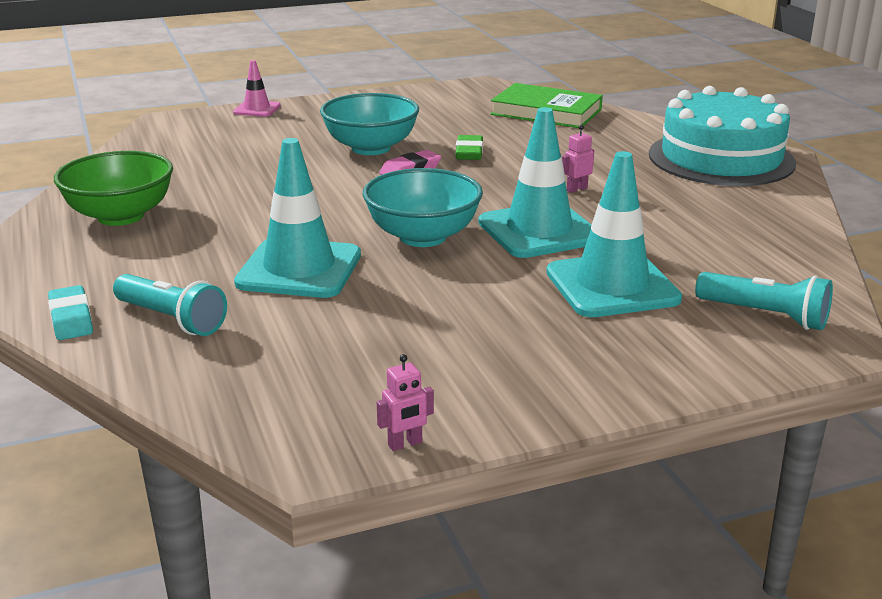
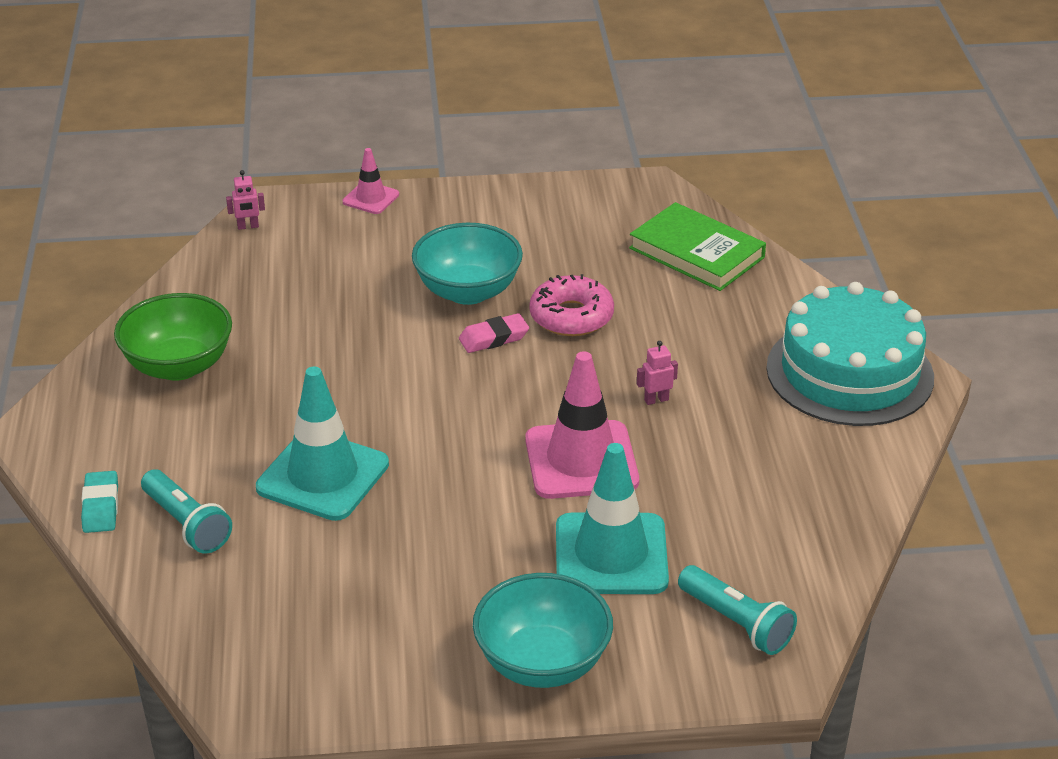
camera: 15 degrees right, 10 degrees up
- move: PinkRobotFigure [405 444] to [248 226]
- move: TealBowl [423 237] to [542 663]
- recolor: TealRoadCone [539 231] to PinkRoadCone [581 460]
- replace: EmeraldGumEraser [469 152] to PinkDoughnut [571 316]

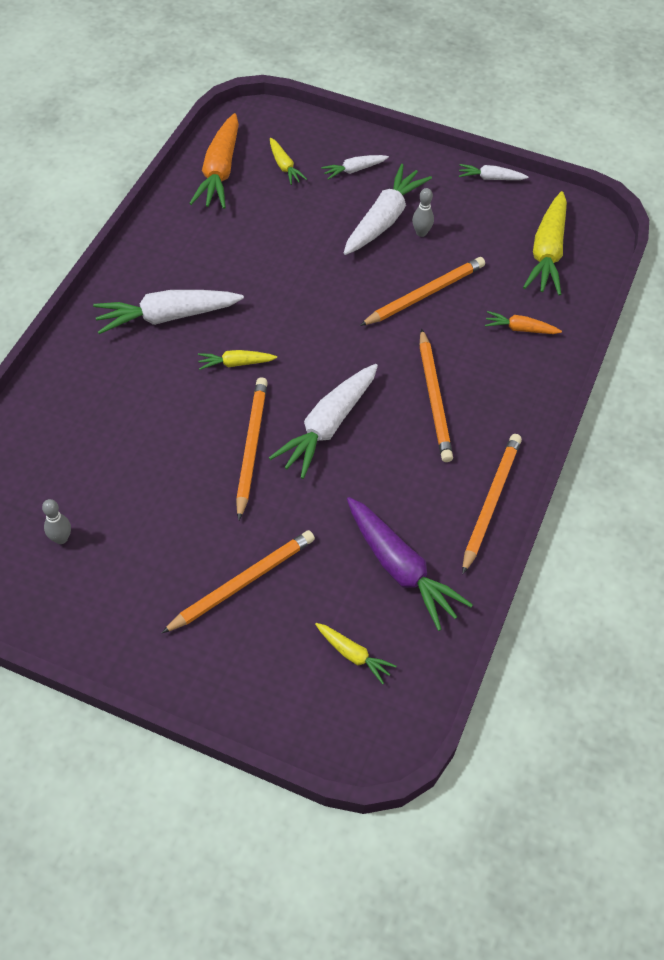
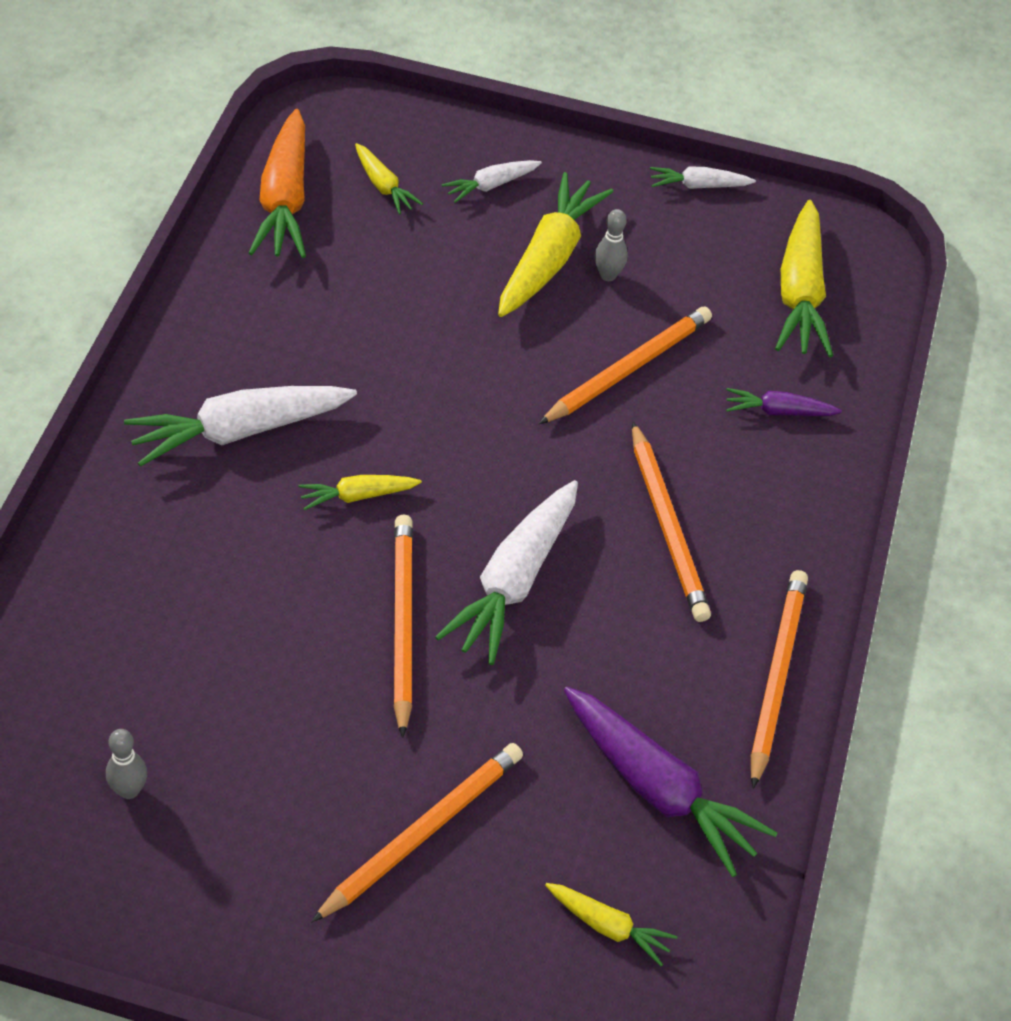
camera: 10 degrees left, 5 degrees down
- recolor: PureWhiteToyCarrot [384 219] to BrightYellowToyCarrot [549 258]
- recolor: BrightOrangeToyCarrot [520 329] to VioletToyCarrot [778 411]

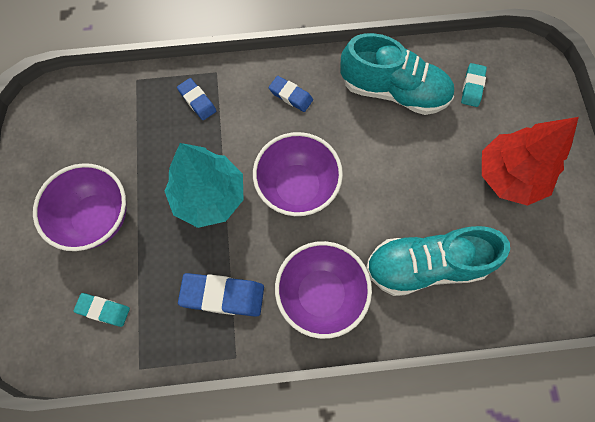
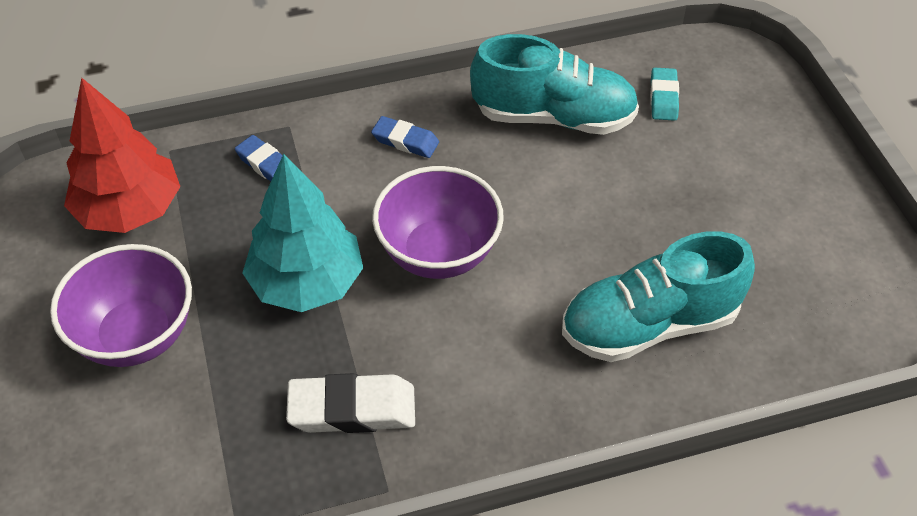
camera: 10 degrees left, 20 degrees down
- move: ScarletToyTree [509 176] to [130 210]
- recolor: RoyalBlueGumEraser [222 295] to PureWhiteGumEraser [352 409]
- delete: TealGumEraser [103 310]
- delete: VioletBowl [321 294]

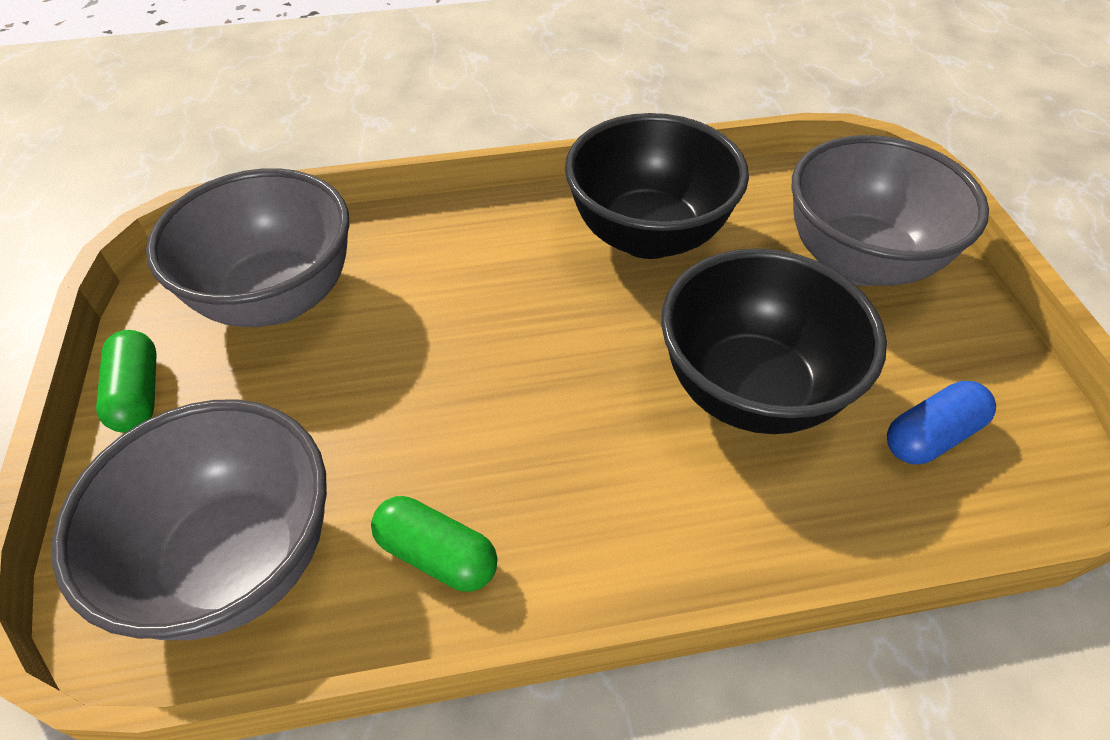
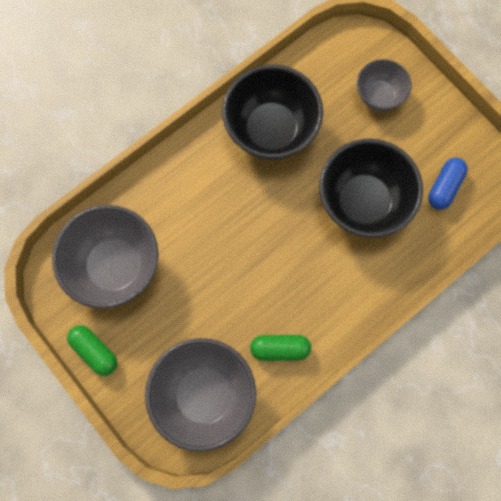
camera: 30 degrees left, 25 degrees up
- resize: AshGreyBowl [859 261] = [379 96] x0.56

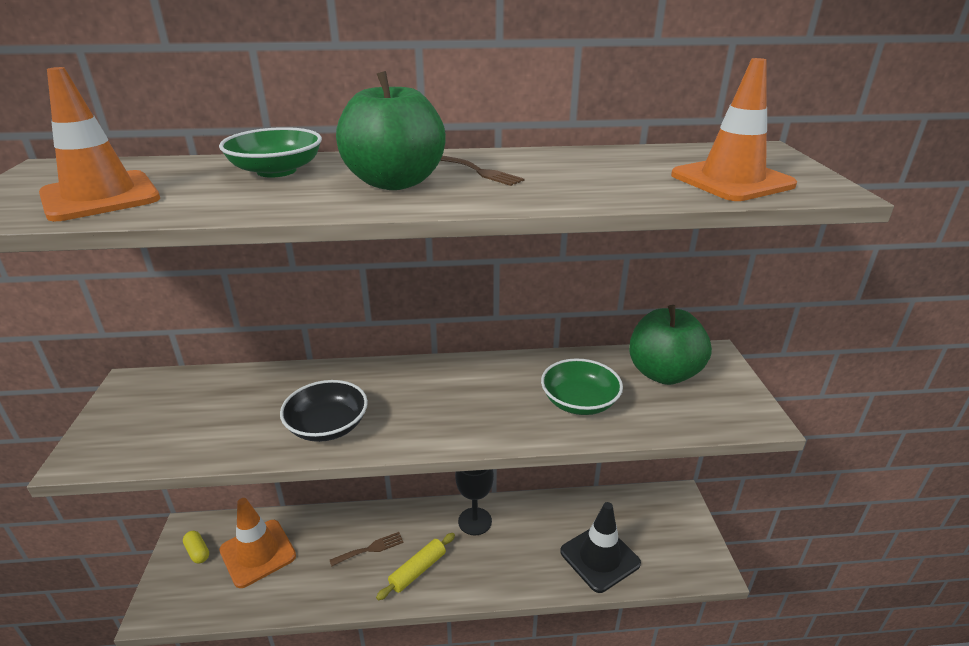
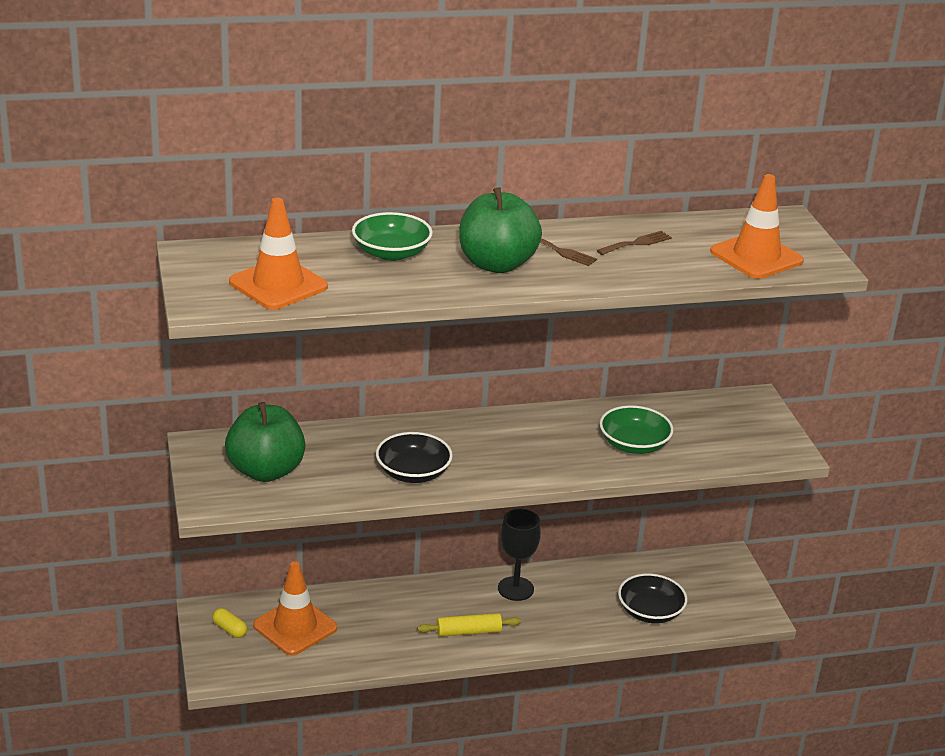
camera: 10 degrees left, 0 degrees up
- move: EmeraldAppleFruit [663 373] to [266 471]
- rotate: BrightYellowPastryRoller [418 570] = [468 632] 45 degrees clockwise
- move: DarkBrownTableFork [370 549] to [637 243]
- replace: BlackRoadCone [599 557] to BlackBowl [650 612]

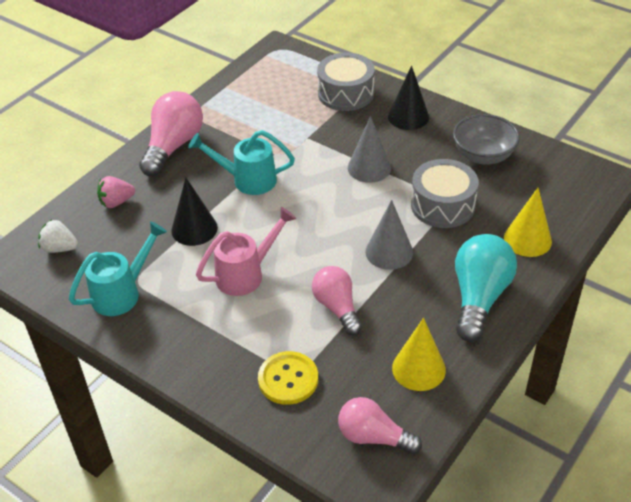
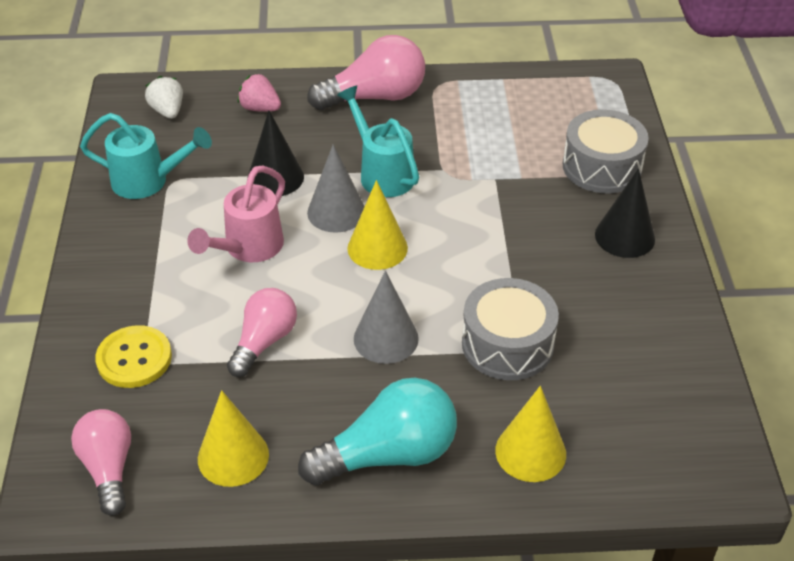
camera: 50 degrees right, 0 degrees up
- rotate: PinkSprinklingCan [246 274] = [248 248] 105 degrees clockwise
- move: AshGreyCone [369 167] to [336 212]
- insert: BrightYellowCone [377 248]
- delete: AshGreyBowl [483 156]

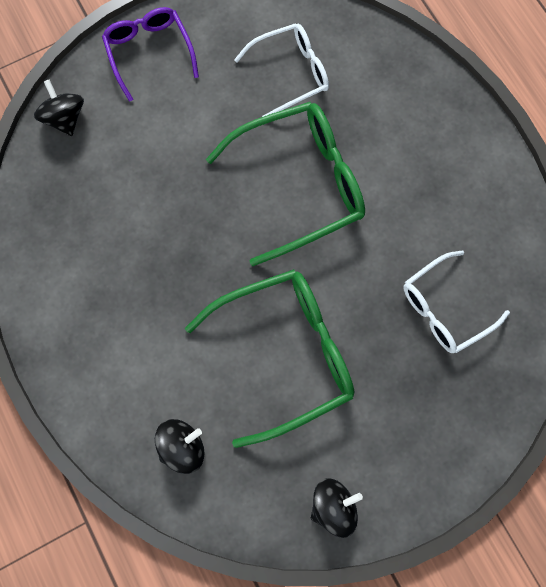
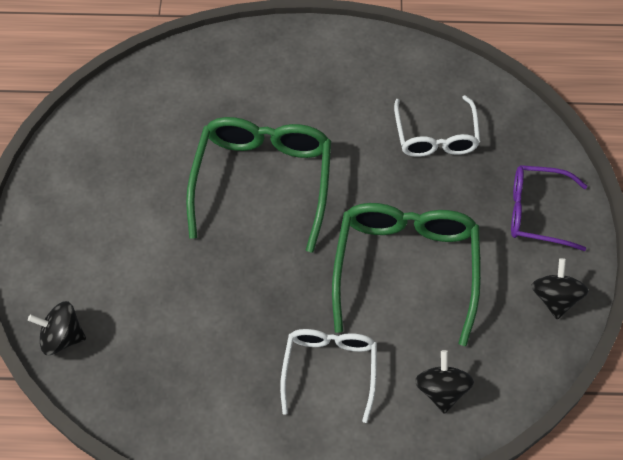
camera: 60 degrees left, 15 degrees down
- move: PureWhiteGlasses [290 73] to [330 370]
- move: VioletGlasses [149 52] to [537 212]

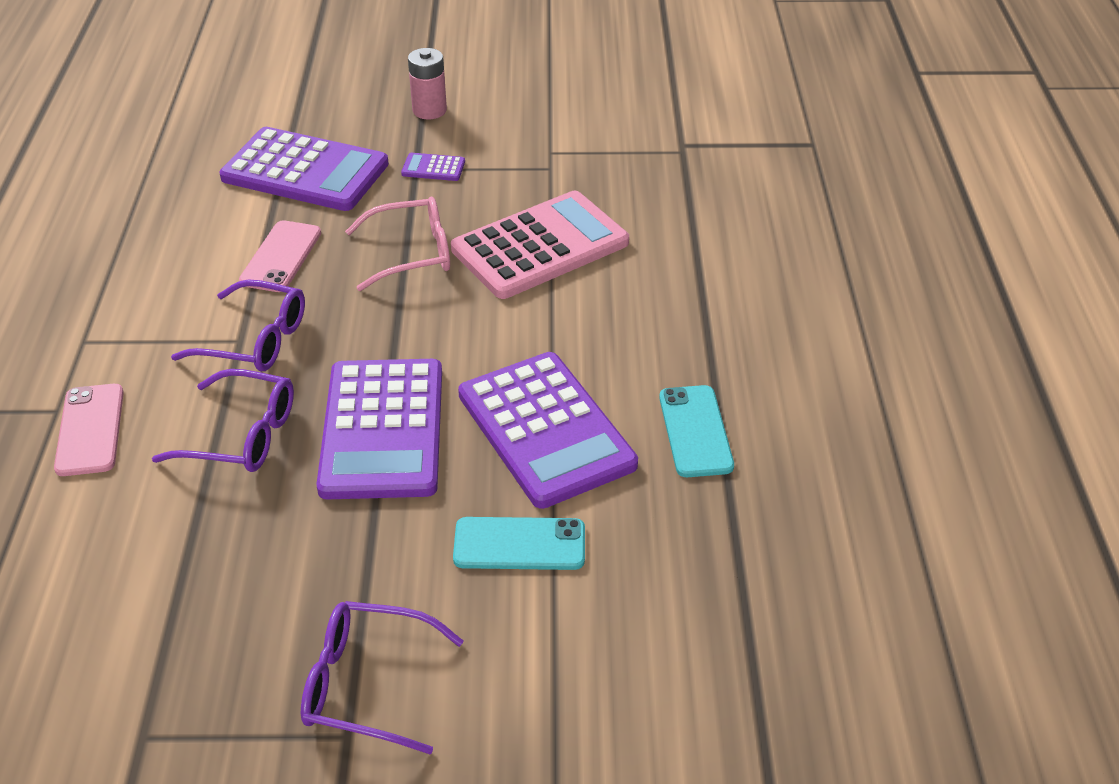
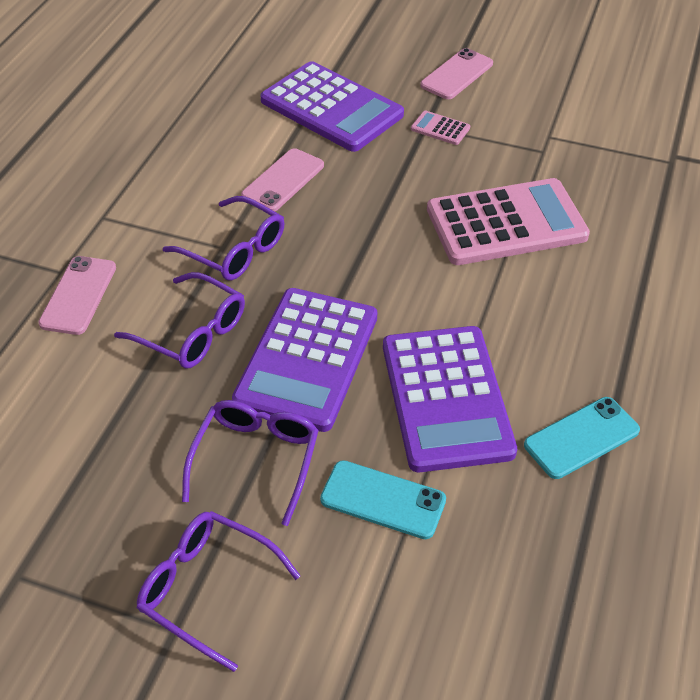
camera: 20 degrees right, 5 degrees up
- insert: VioletGlasses [256 460]
- recolor: VioletAddingMachine [433 168] to PinkAddingMachine [440 128]
- replace: PinkPowerCell [429 110] to PinkPhone [457 74]
- rotate: TealPhone [695 431] = [581 438] 45 degrees clockwise
- delete: PinkGlasses [412 254]

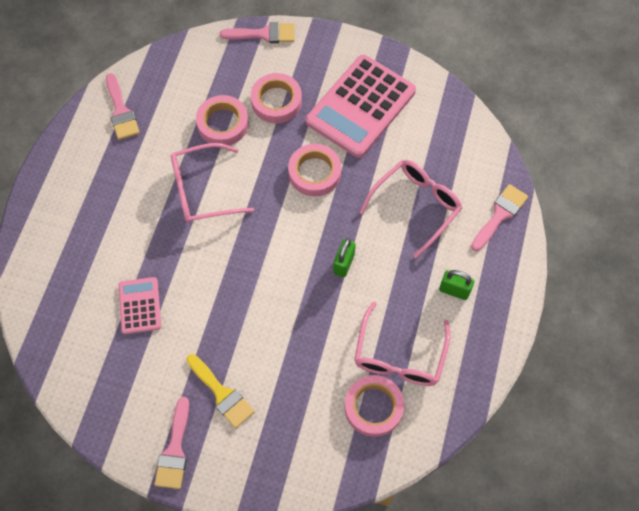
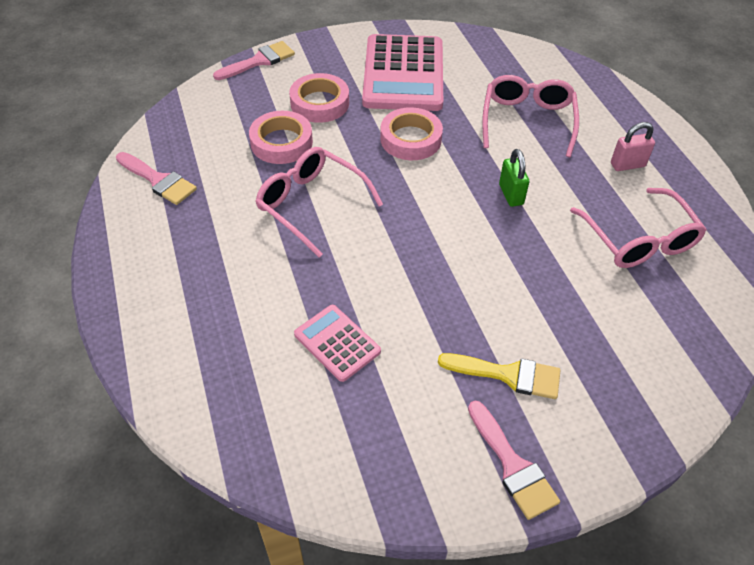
camera: 35 degrees left, 15 degrees down
- rotate: PinkGlasses [203 190] = [311 204] 90 degrees clockwise
- recolor: EmeraldLock [454 290] to PinkLock [627 165]
- delete: PinkStickyTape [373 407]
- delete: PinkBrush [500 215]

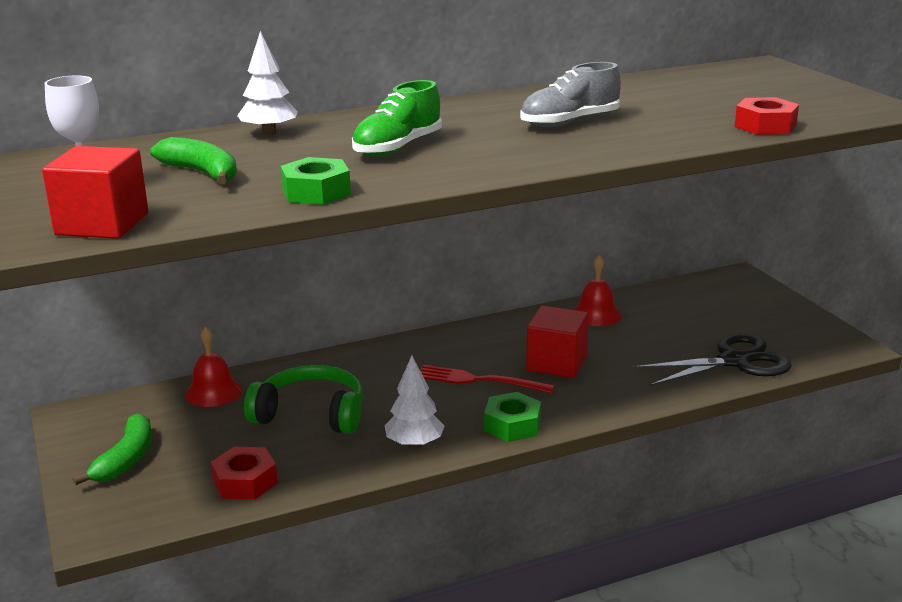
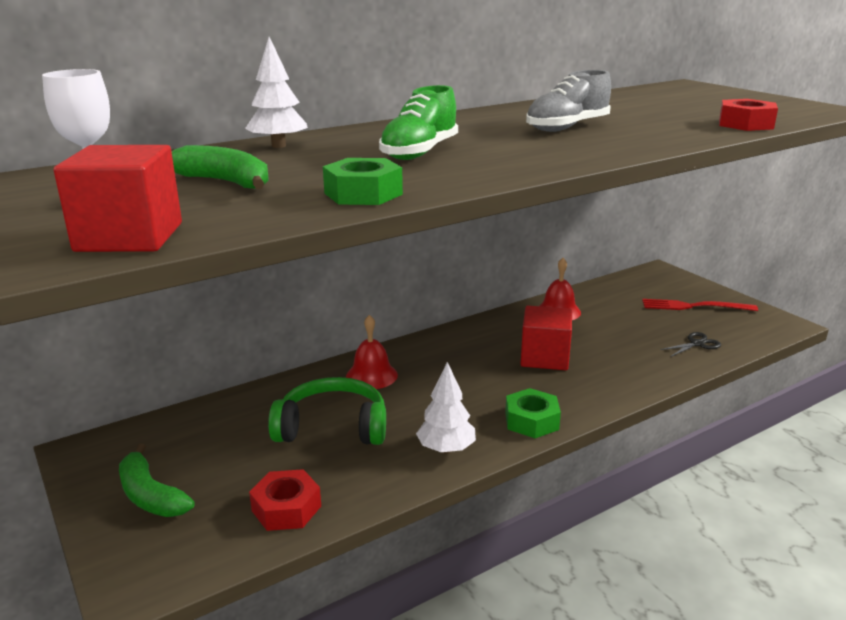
camera: 10 degrees left, 0 degrees up
- rotate: EmeraldBanana [126 459] = [150 495] 135 degrees clockwise
- move: ScarletHandBell [213 392] to [371 375]
- move: ScarletTableFork [479 380] to [694 306]
- resize: BlackShears [734 361] = [697 344] x0.46

